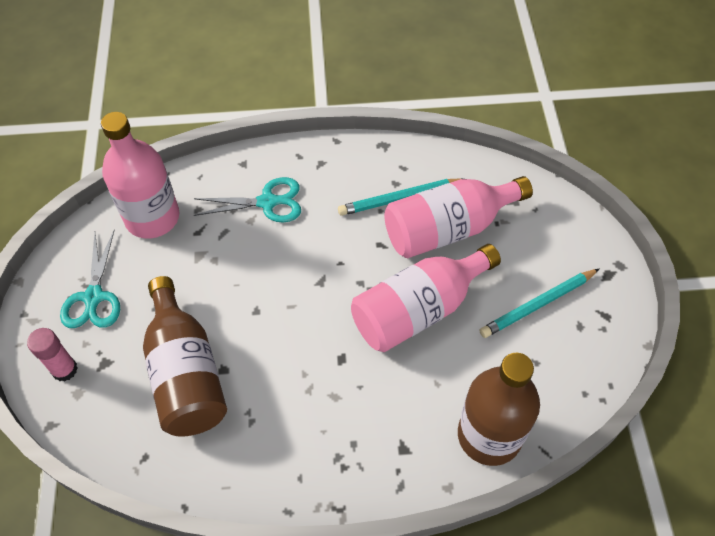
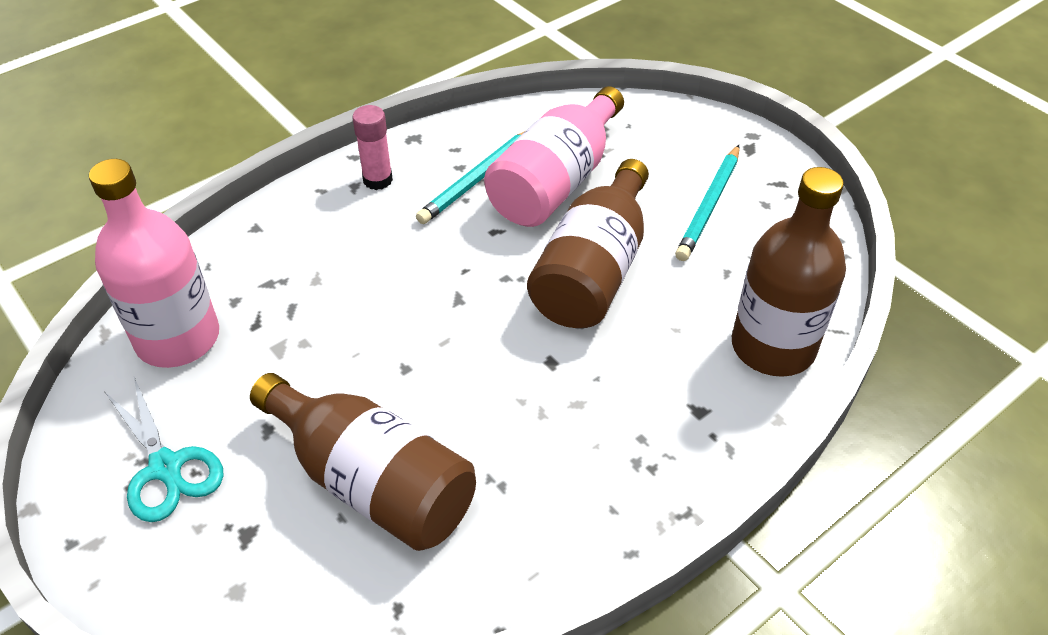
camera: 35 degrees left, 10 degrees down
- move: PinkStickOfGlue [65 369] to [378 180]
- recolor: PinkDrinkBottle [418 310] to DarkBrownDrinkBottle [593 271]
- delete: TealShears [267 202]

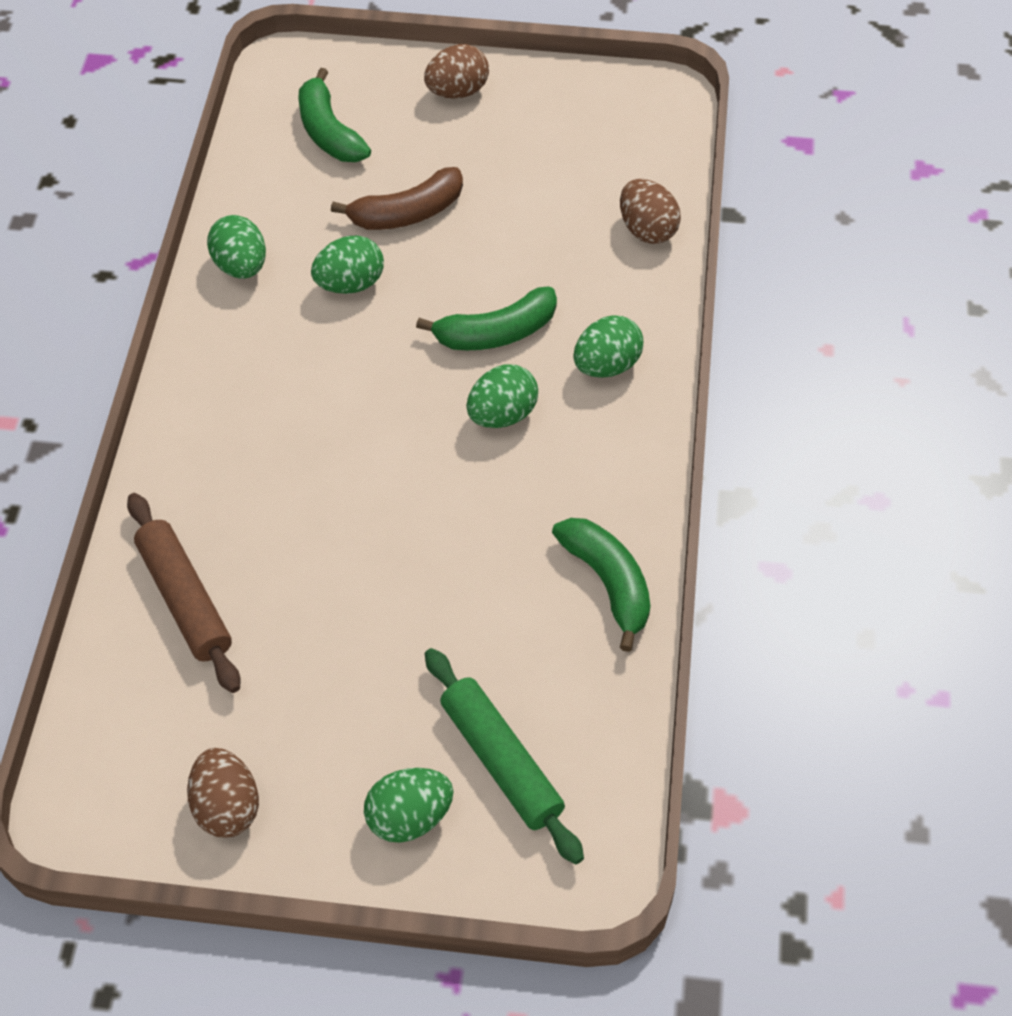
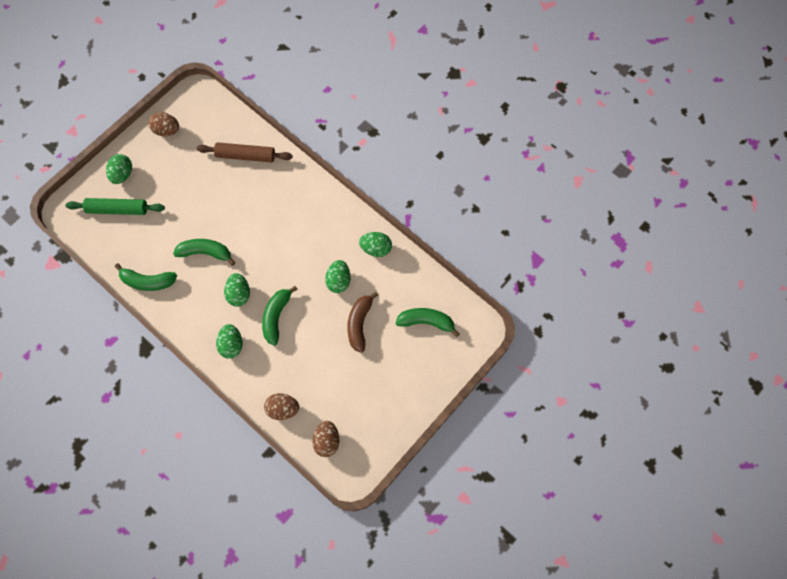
camera: 125 degrees right, 15 degrees up
- insert: EmeraldBanana [205 253]
- move: DarkBrownToyEgg [457 92] to [327 441]

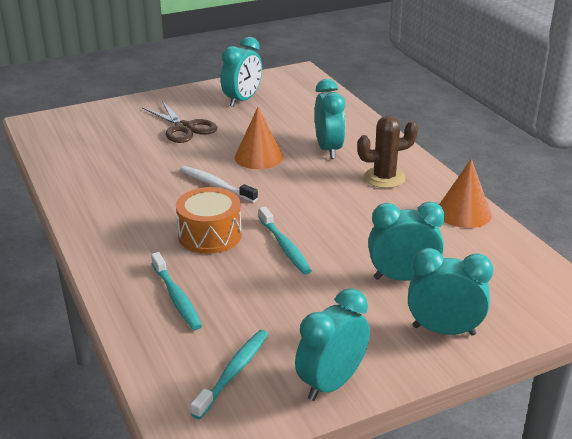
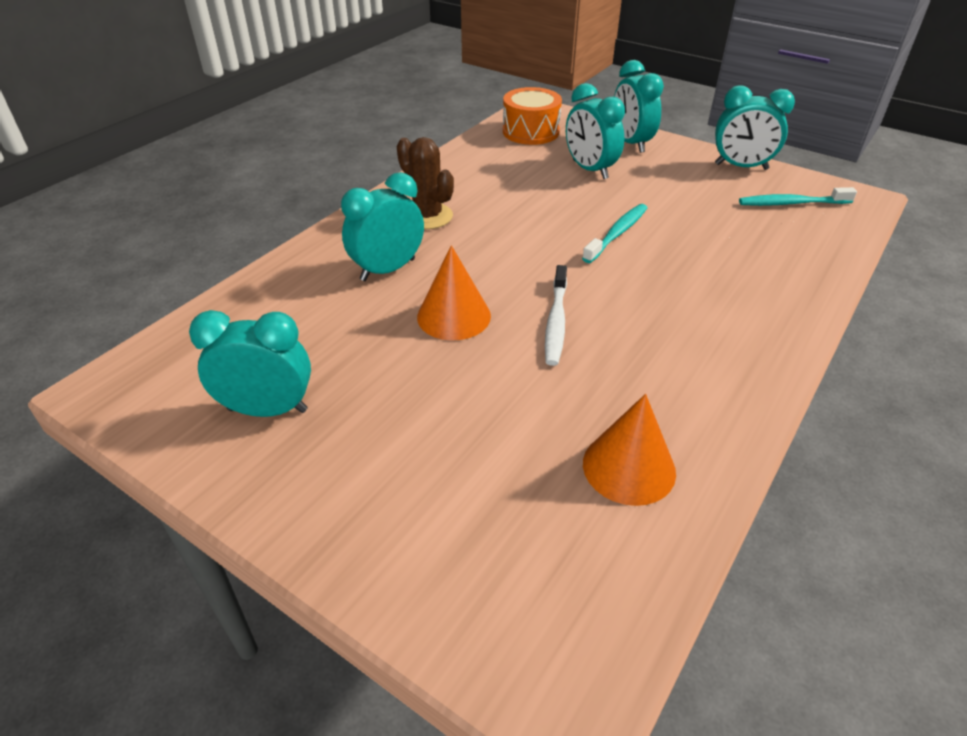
camera: 120 degrees left, 10 degrees up
- move: BrightOrangeDrum [210 235] to [531 132]
- move: BrightOrangeCone [463 212] to [629 467]
- delete: DarkBrownShears [184 128]
- delete: TealDentalBrush [176 297]

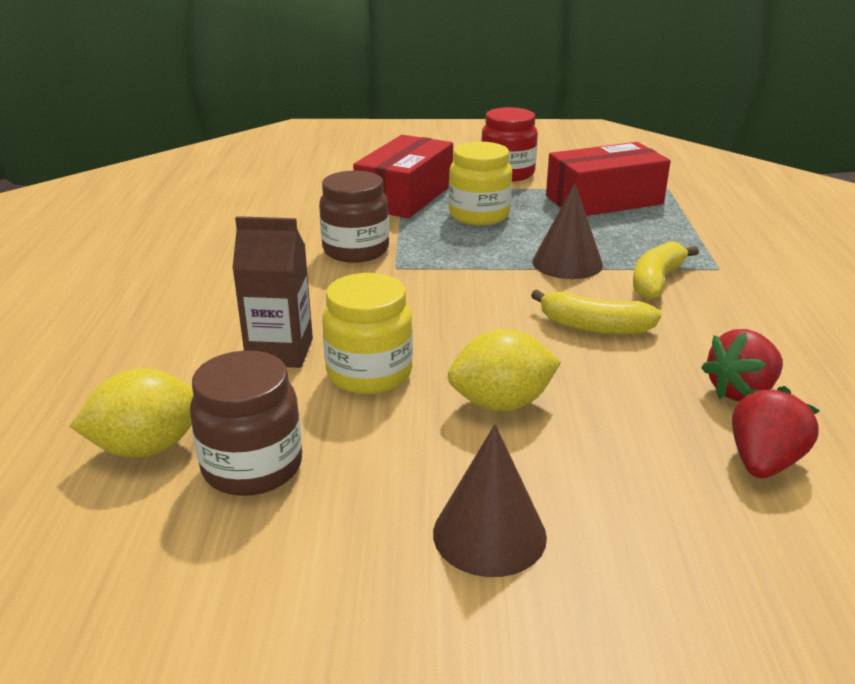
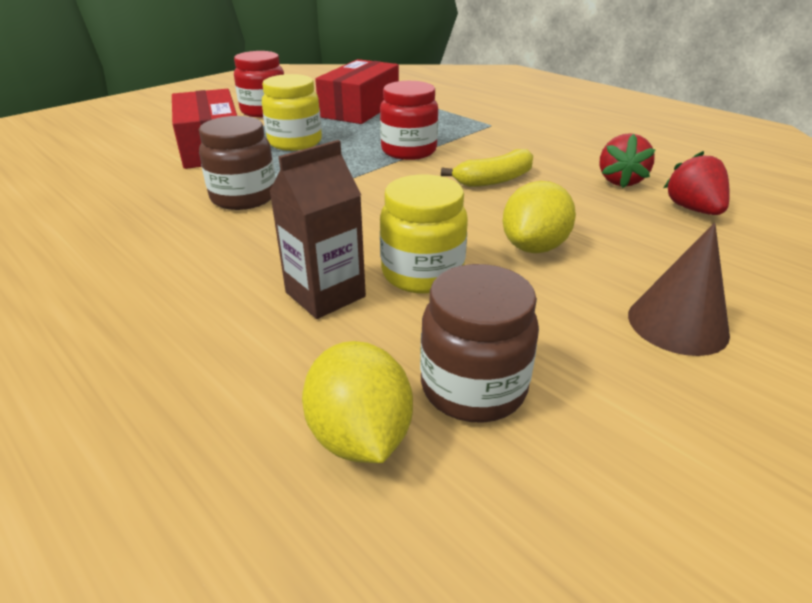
camera: 45 degrees left, 5 degrees up
- rotate: BrightYellowToyLemon [147 447] = [360 436] 45 degrees counterclockwise
- replace: DarkBrownCone [567 263] to ScarletJar [409 151]
- delete: BrightYellowBanana [656 281]

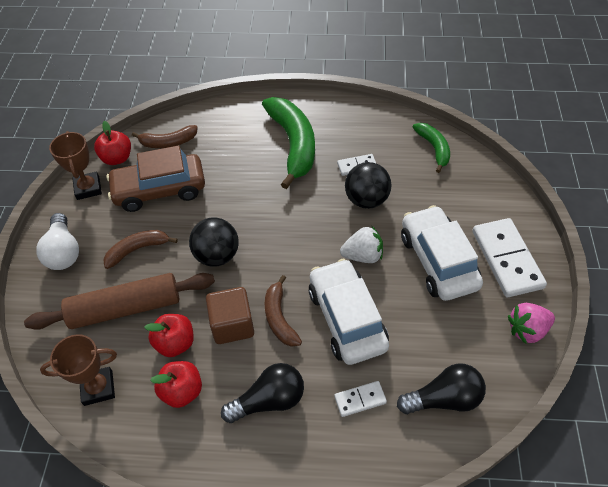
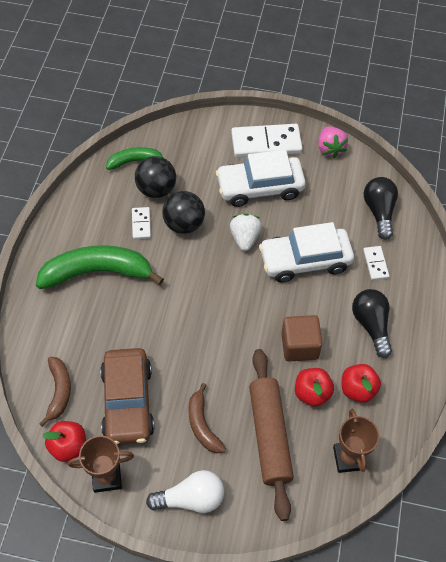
camera: 85 degrees left, 5 degrees up
- move: BlackBall [217 255] to [156 189]
- delete: DarkBrownBanana [279 317]

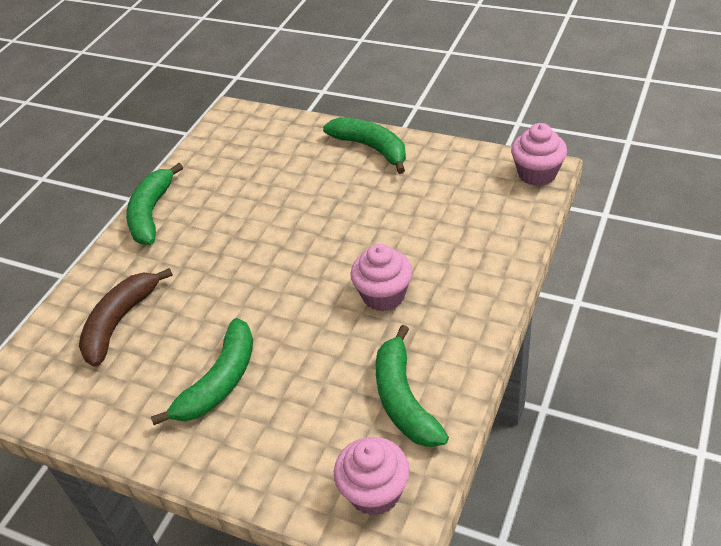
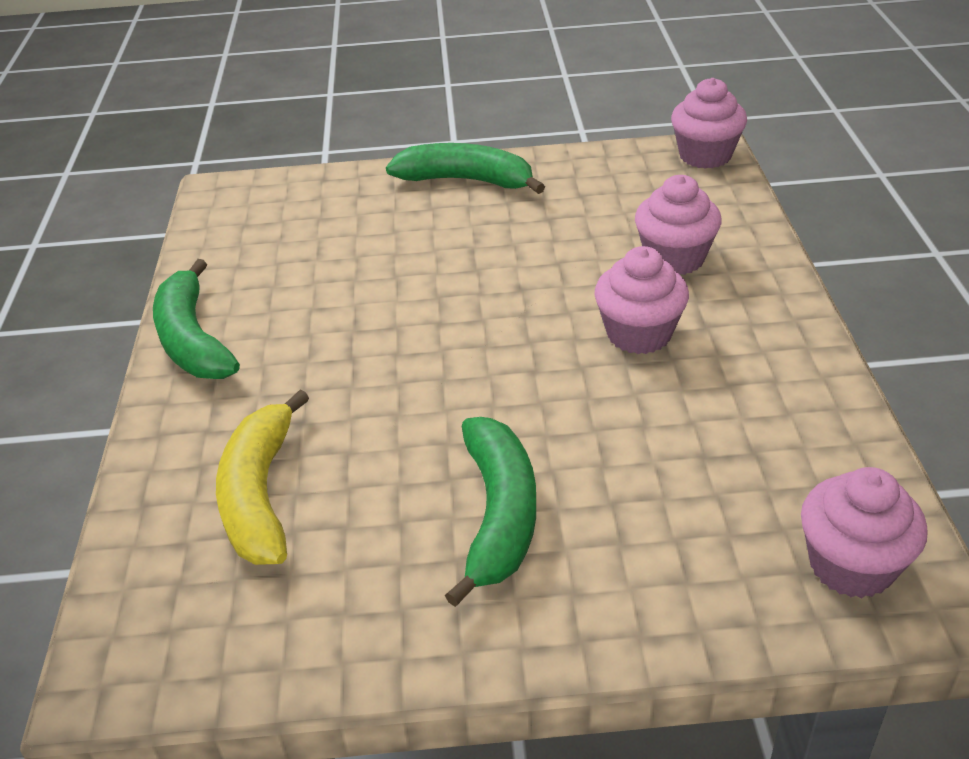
camera: 30 degrees left, 5 degrees down
- recolor: DarkBrownBanana [120 322] to BrightYellowBanana [260 494]
- insert: PinkFairyCake [674 258]
- delete: EmeraldBanana [404 399]

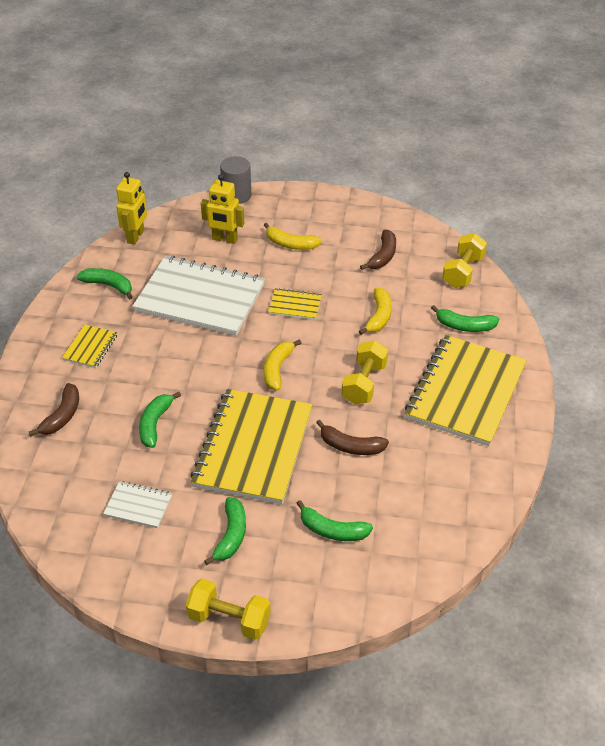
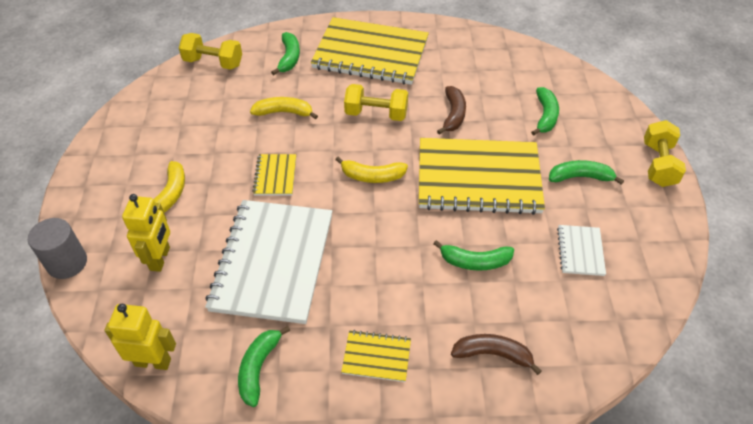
camera: 100 degrees left, 5 degrees up
- delete: DarkBrownBanana [383 256]

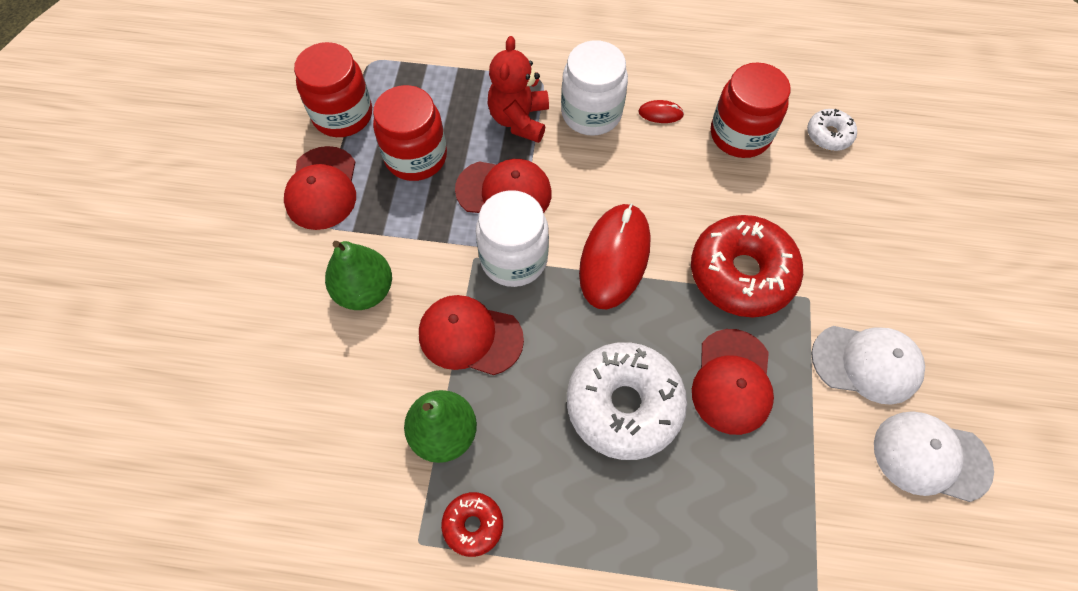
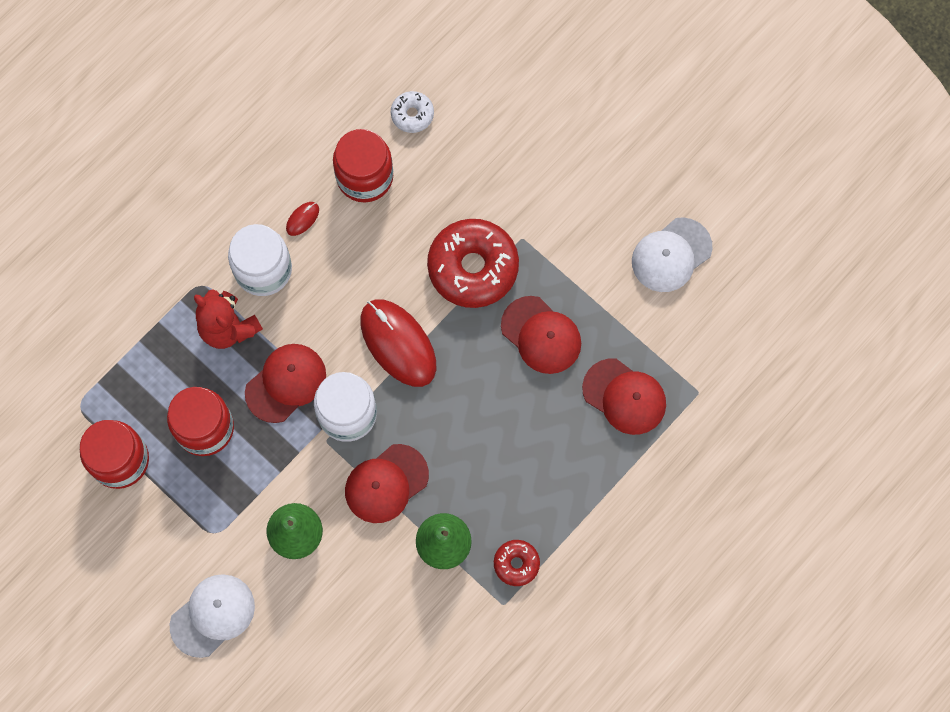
camera: 55 degrees left, 10 degrees up
- move: PureWhiteCap [866 363] to [212 615]
- move: ScarletCap [322 188] to [624 396]
- delete: PureWhiteDoughnut [624 405]

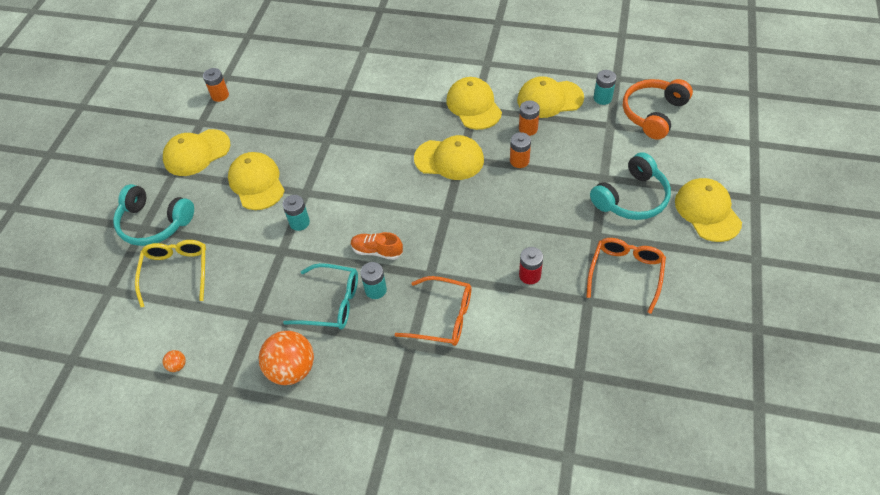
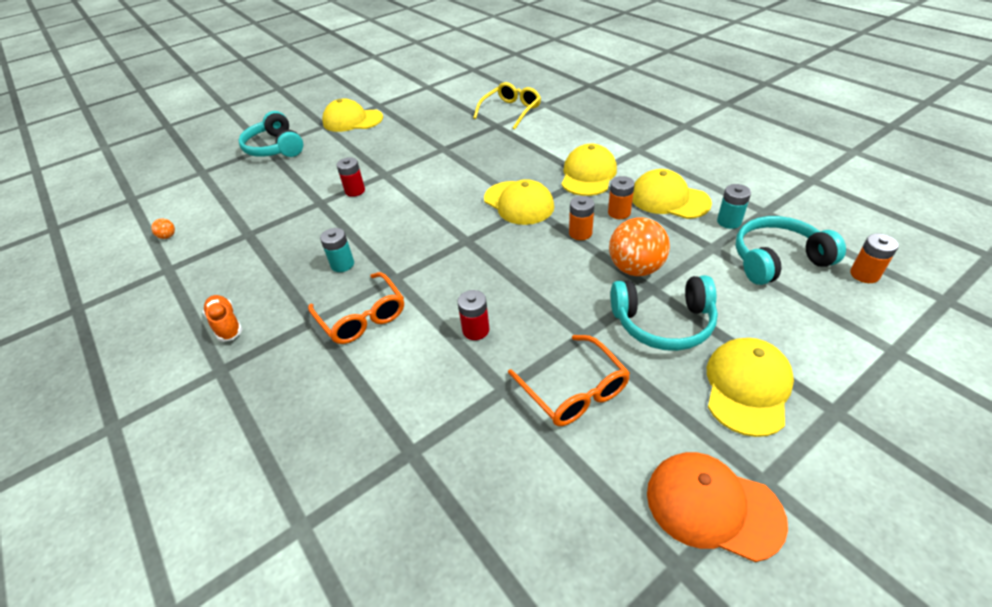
camera: 40 degrees right, 10 degrees down
- move: BrightOrangeLaceUpShoe [377 251] to [226 324]
- recolor: TealPowerCell [299 222] to ScarletPowerCell [355 191]
- move: BrightYellowGlasses [176 272] to [510 111]
- rotate: BrightOrangeGlasses [625 274] = [573 390] 90 degrees clockwise
- move: BrightOrangeBall [292 369] to [635 268]
- insert: BrightOrangeCap [713 506]
- recolor: BrightOrangeHeadphones [653 113] to TealHeadphones [777 260]
- move: BrightOrangePowerCell [220 95] to [864 274]
- delete: BrightYellowCap [256 183]
- delete: TealGlasses [331 303]

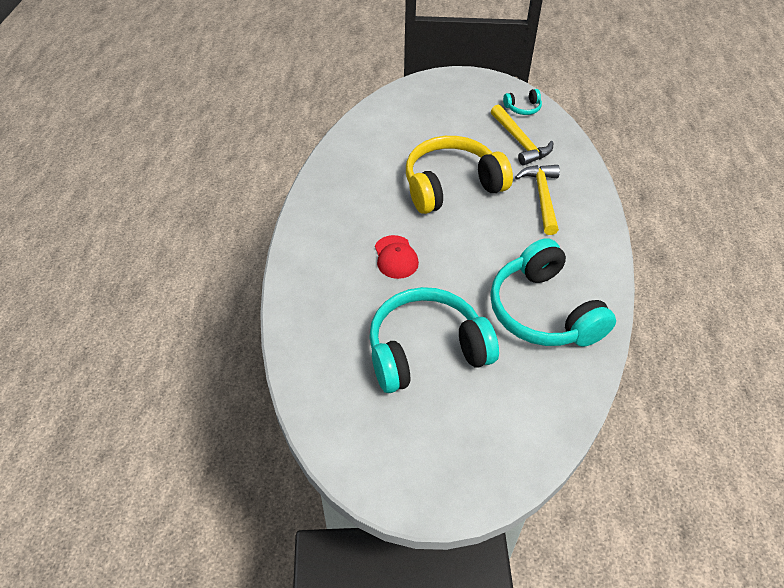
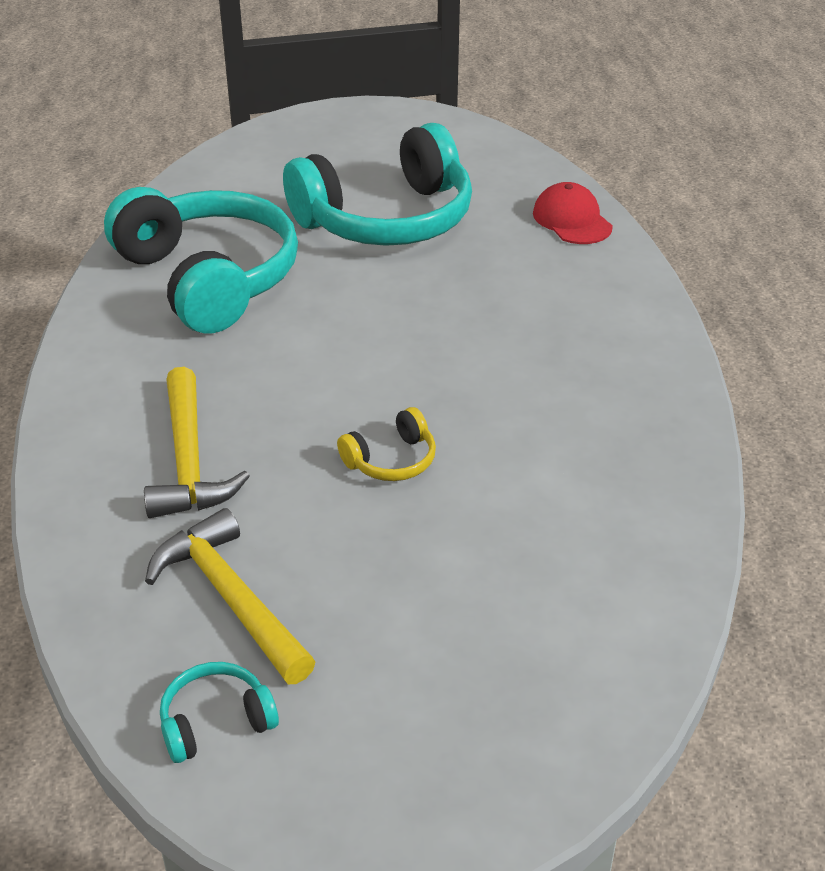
camera: 170 degrees right, 10 degrees down
- resize: BrightYellowHeadphones [451 186] = [391 460] x0.41
- move: ScarletCap [396 257] to [572 220]

